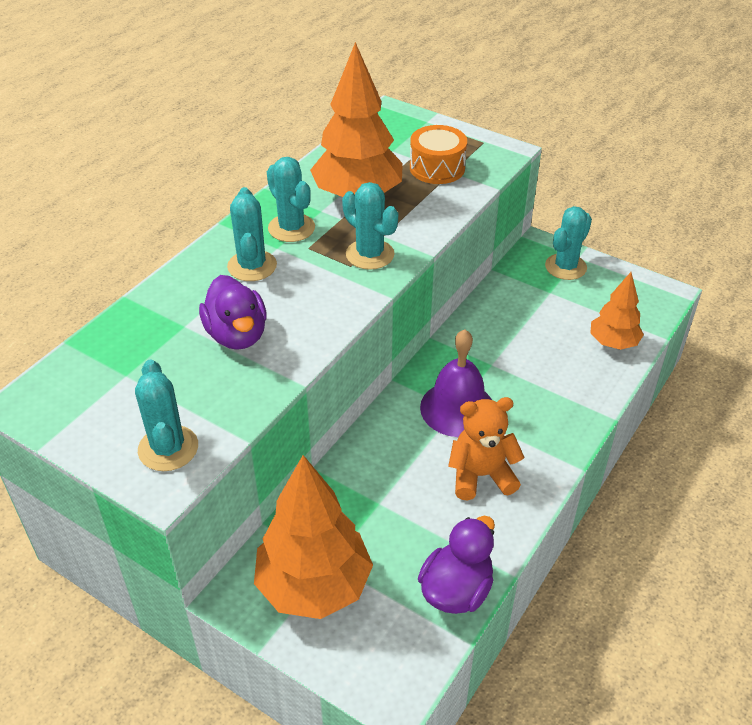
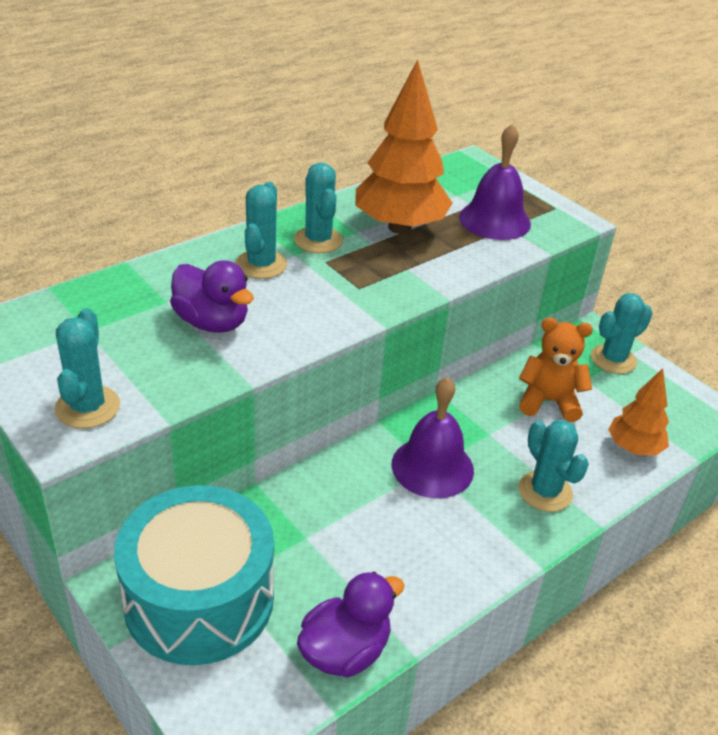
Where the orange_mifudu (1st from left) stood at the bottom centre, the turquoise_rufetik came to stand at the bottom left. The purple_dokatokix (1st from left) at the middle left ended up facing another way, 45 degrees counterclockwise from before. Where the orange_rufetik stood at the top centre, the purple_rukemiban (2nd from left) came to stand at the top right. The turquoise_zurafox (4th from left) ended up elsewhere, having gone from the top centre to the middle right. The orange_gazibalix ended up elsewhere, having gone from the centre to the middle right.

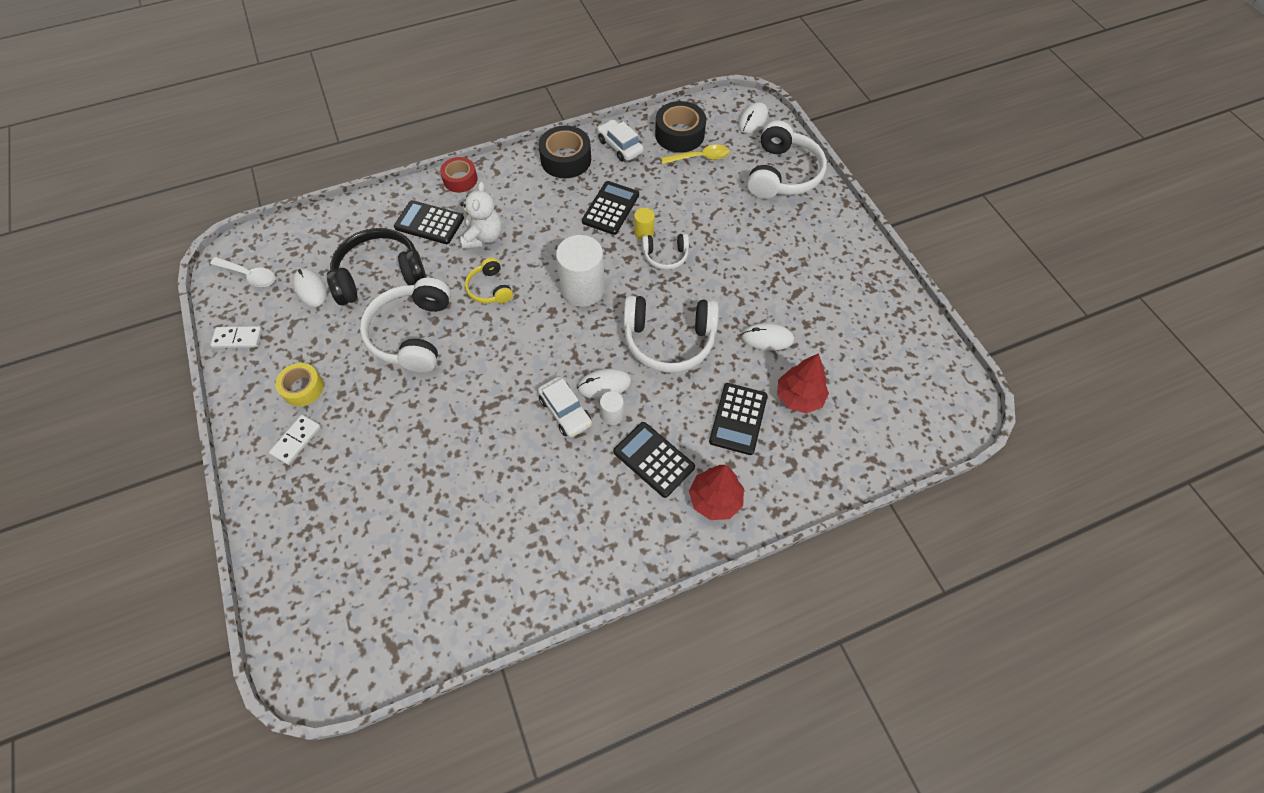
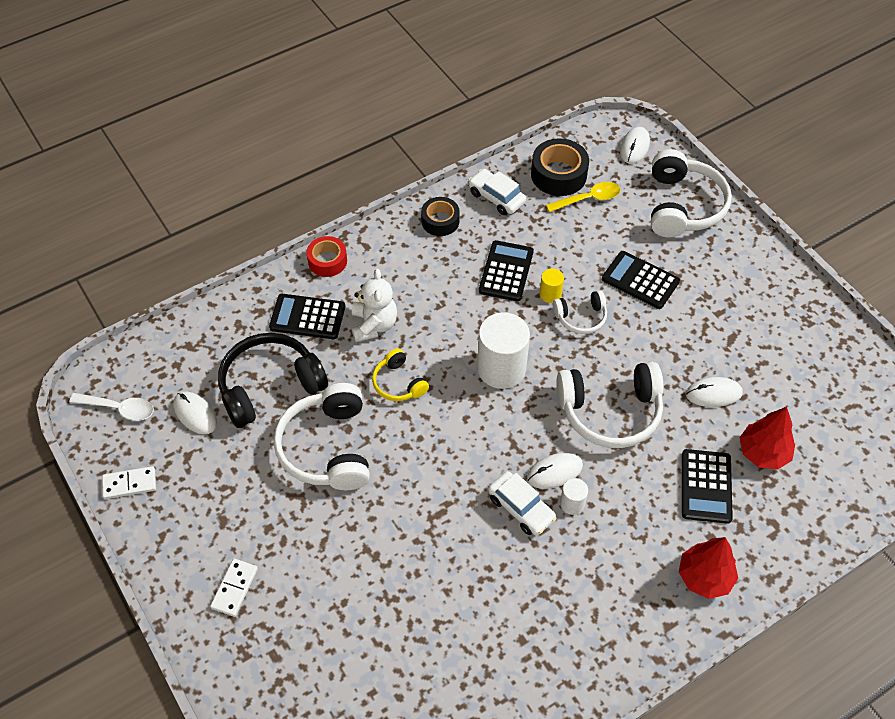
The size of the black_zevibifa (1st from left) at the top centre changed by a factor of 0.66. The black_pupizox (3rd from left) ended up elsewhere, having gone from the centre to the middle right. The second view lost the yellow_zevibifa at the middle left.

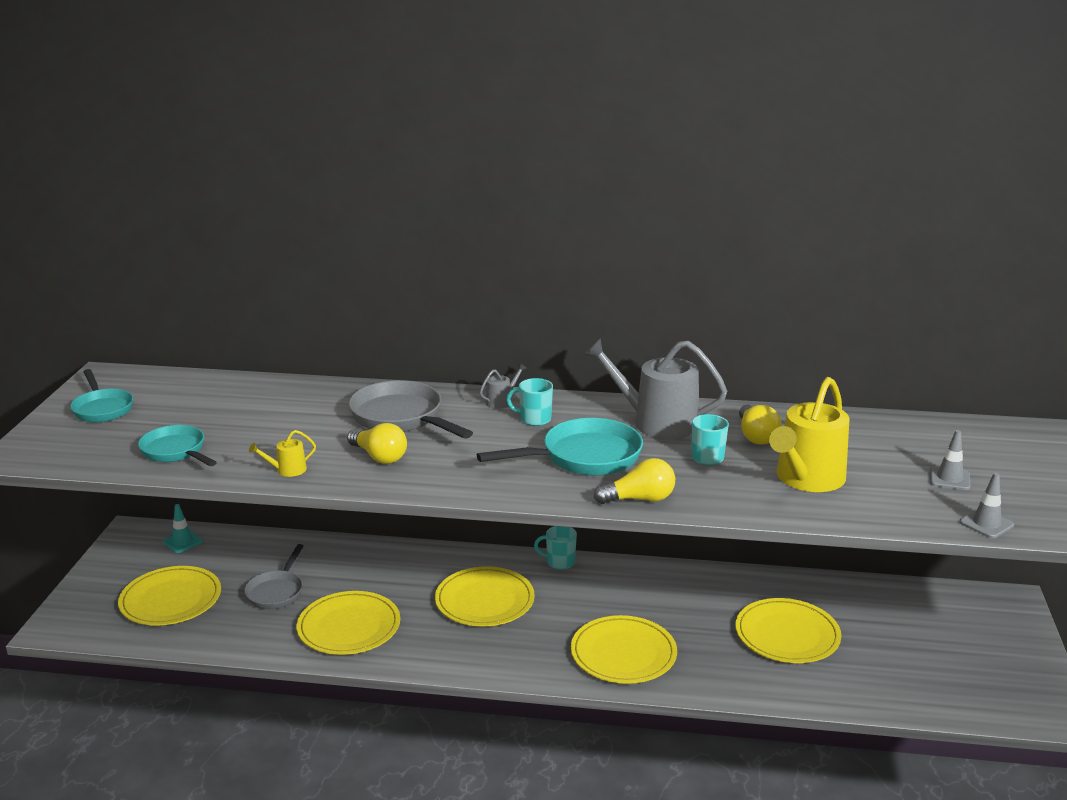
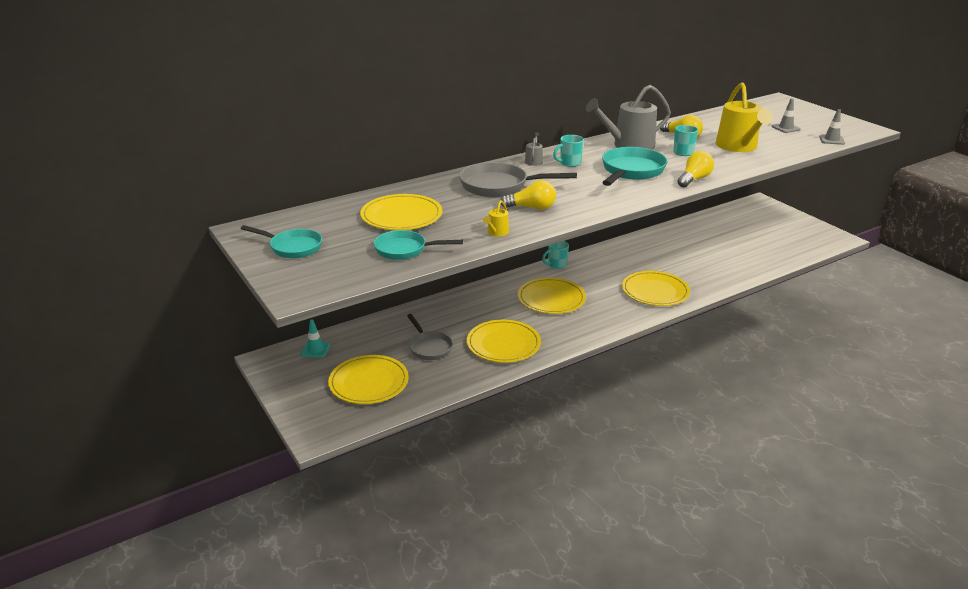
The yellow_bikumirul (5th from left in the first image) ended up elsewhere, having gone from the bottom right to the centre.

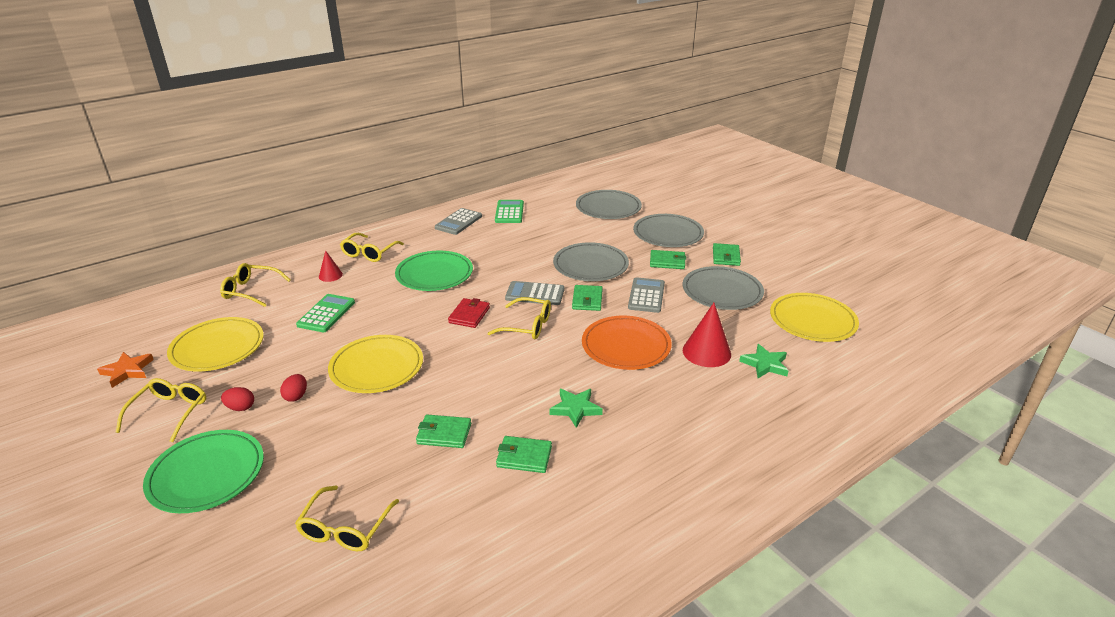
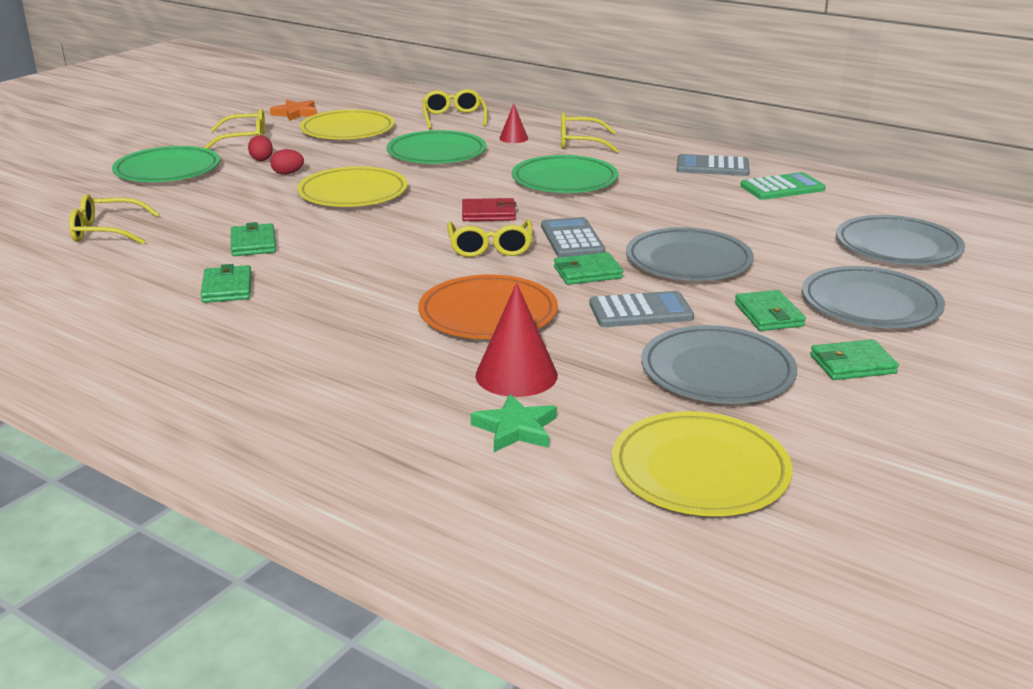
Where the green_pupizox (1st from left) stood at the middle left, the green_bikumirul (2nd from left) came to stand at the top centre. The second view lost the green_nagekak (1st from left) at the centre.

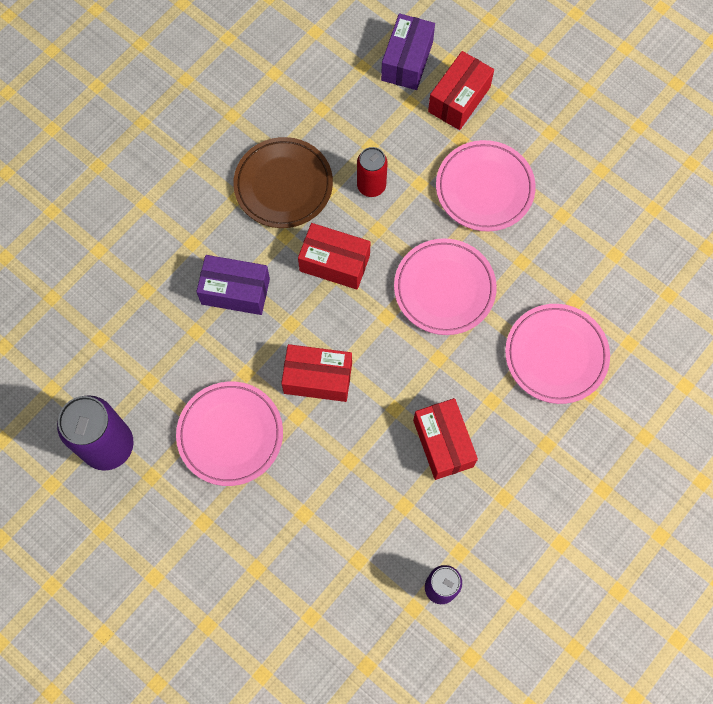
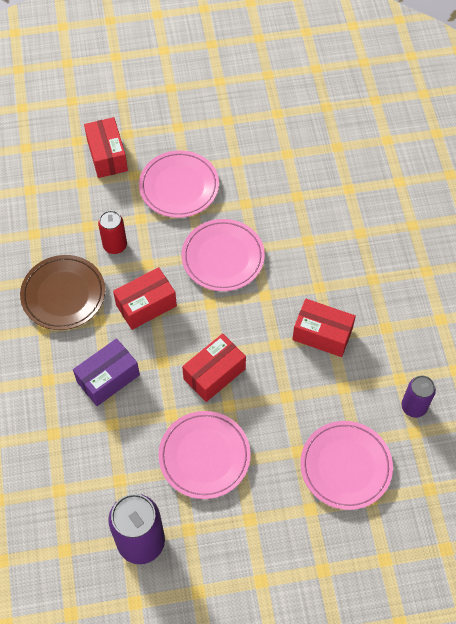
The pink_bikumirul (4th from left) ended up elsewhere, having gone from the middle right to the bottom right. The second view lost the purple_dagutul (2nd from left) at the top centre.

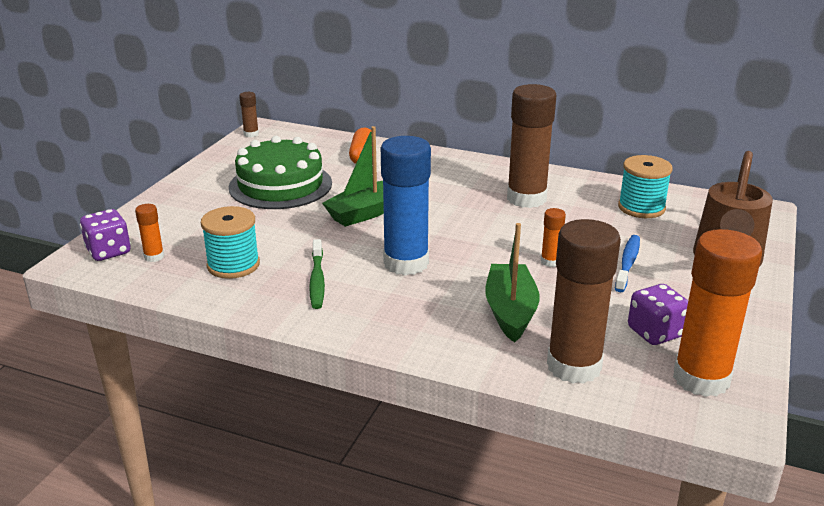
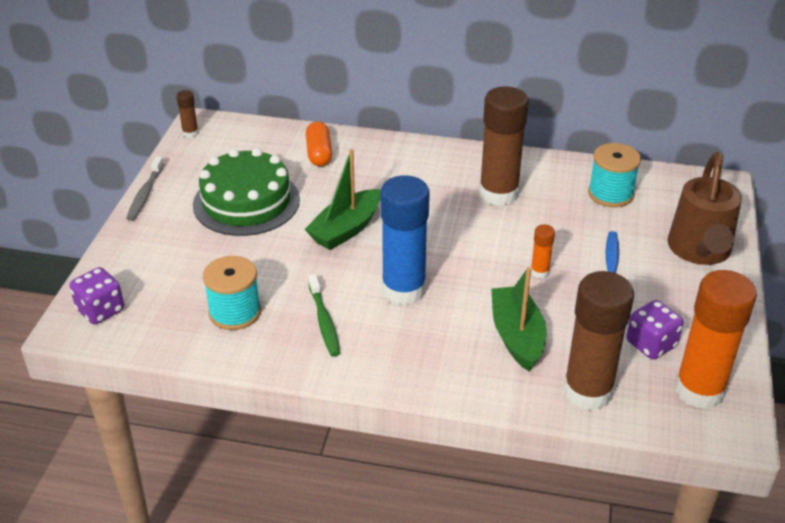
The second view gained the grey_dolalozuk at the middle left. The second view lost the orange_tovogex (1st from left) at the middle left.

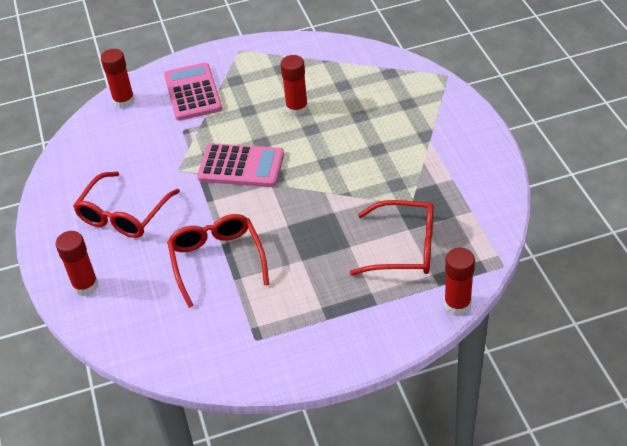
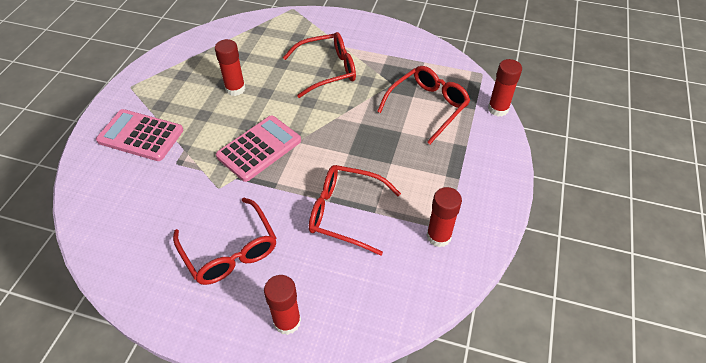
The second view gained the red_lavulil (2nd from left) at the top centre. The red_tovogex (2nd from left in the first image) ended up elsewhere, having gone from the top left to the centre.

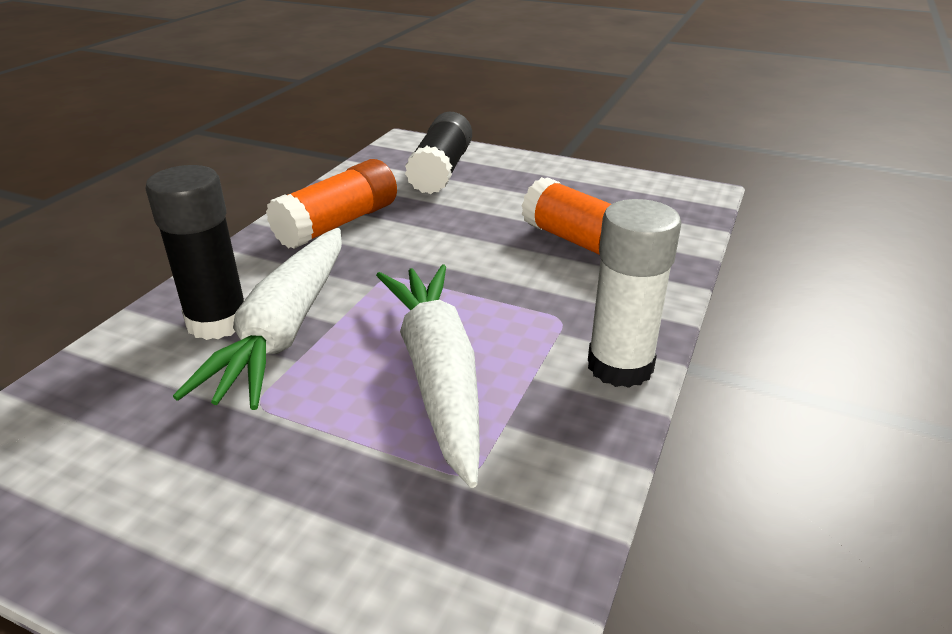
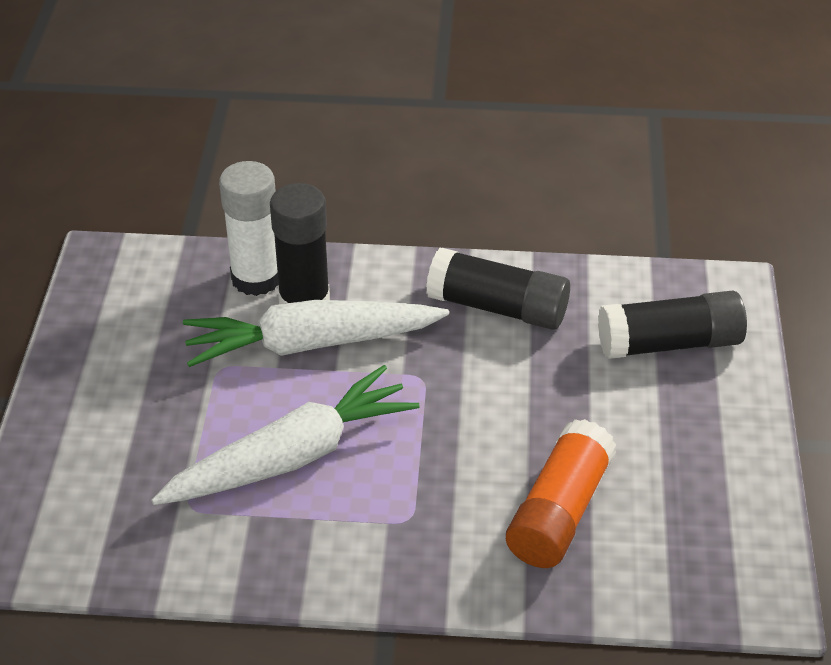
The white_tovogex ended up elsewhere, having gone from the middle right to the middle left. What was the orange_tovogex (1st from left) at the top centre turned into the black_tovogex (2nd from left) at the centre.

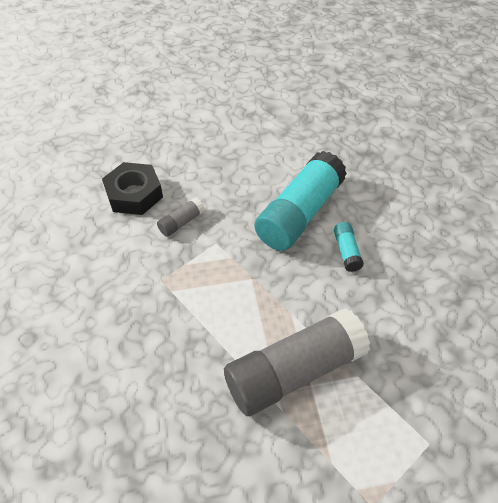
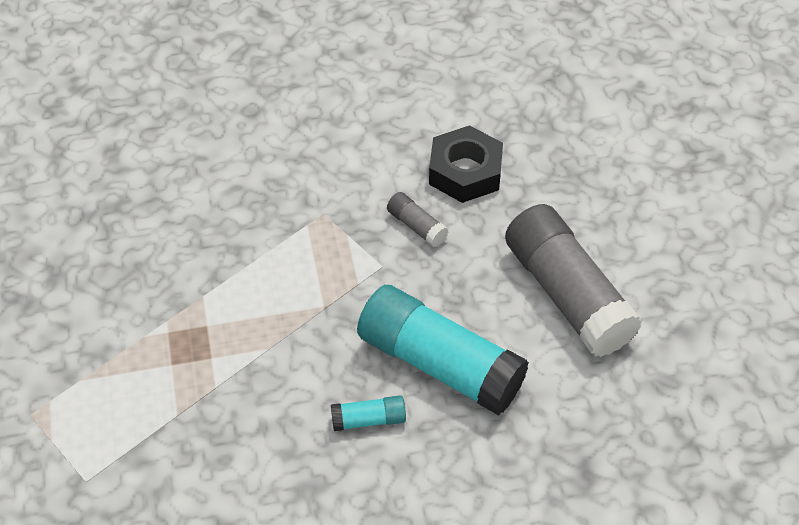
The grey_tovogex (2nd from left) ended up elsewhere, having gone from the bottom centre to the middle right.

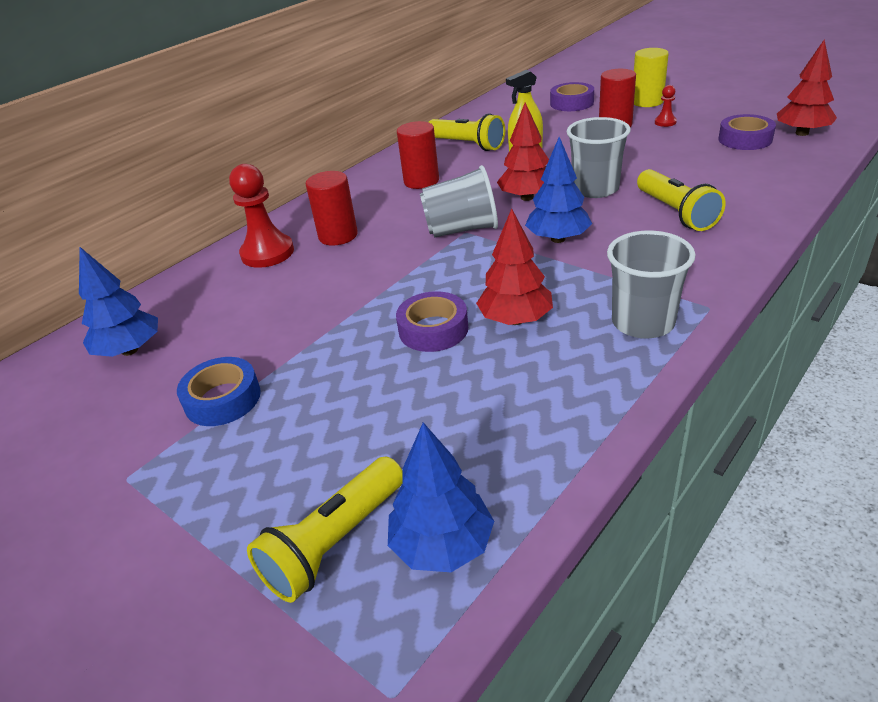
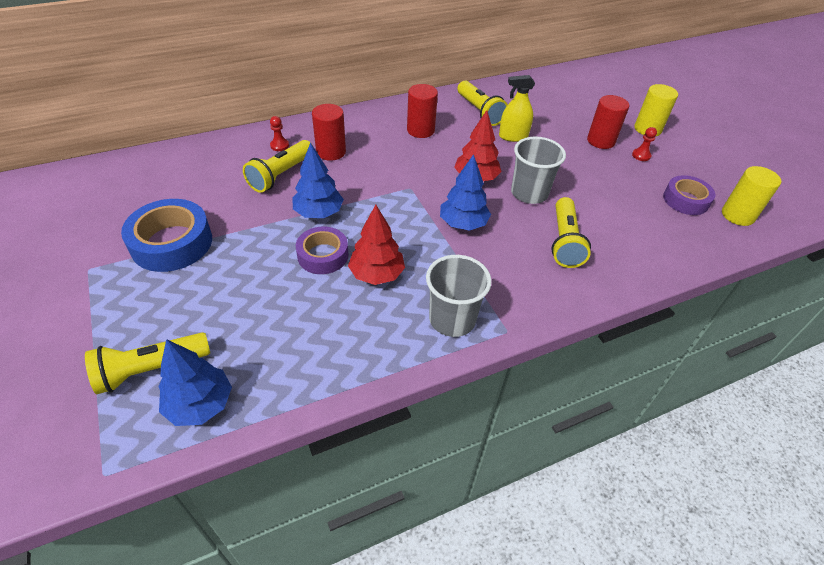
The size of the blue_zevibifa at the middle left changed by a factor of 1.55. The second view gained the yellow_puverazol (2nd from left) at the top centre. The size of the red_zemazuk (1st from left) at the top left changed by a factor of 0.48. The blue_mifudu (1st from left in the first image) ended up elsewhere, having gone from the middle left to the top centre. Where the red_mifudu (3rd from left) stood at the top right, the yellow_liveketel (2nd from left) came to stand at the middle right. The second view lost the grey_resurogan (1st from left) at the top centre. The second view lost the purple_zevibifa (2nd from left) at the top centre.

